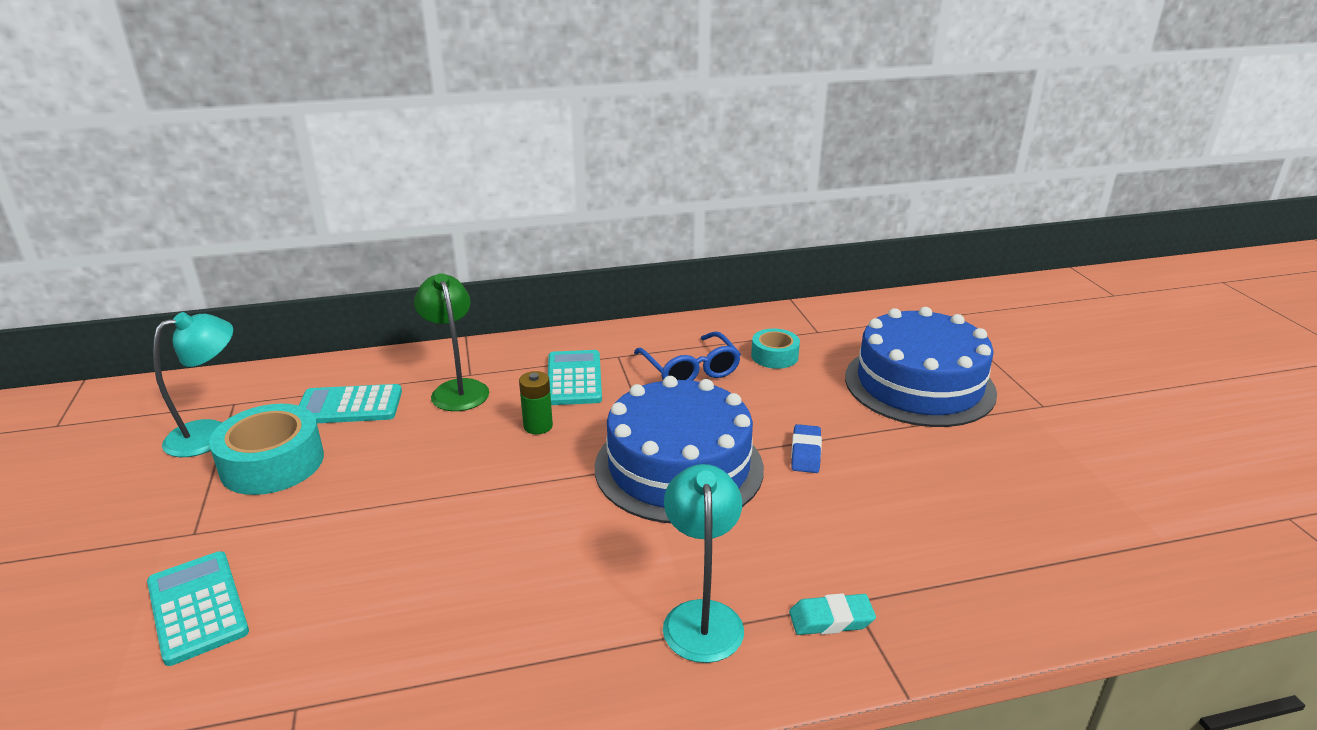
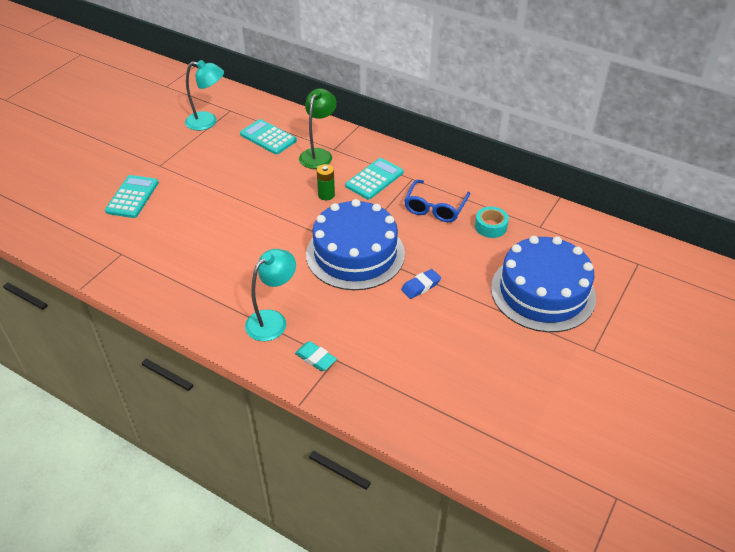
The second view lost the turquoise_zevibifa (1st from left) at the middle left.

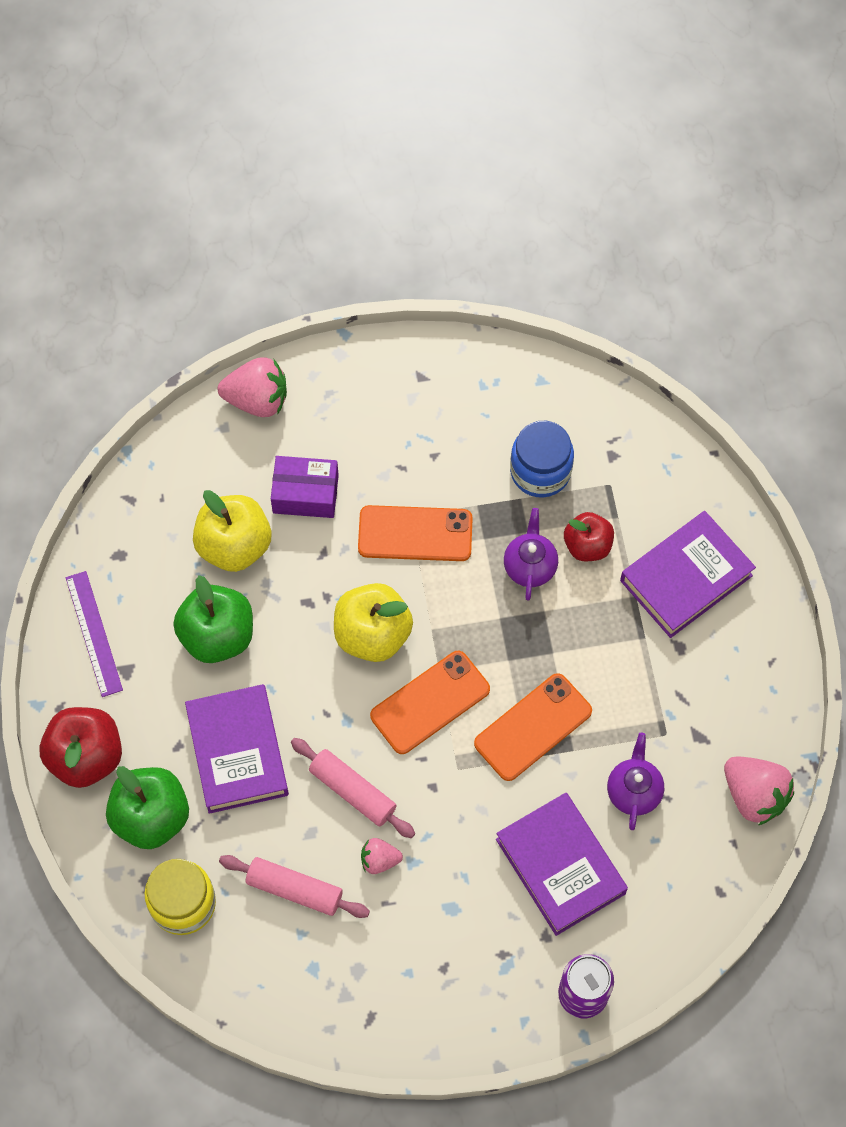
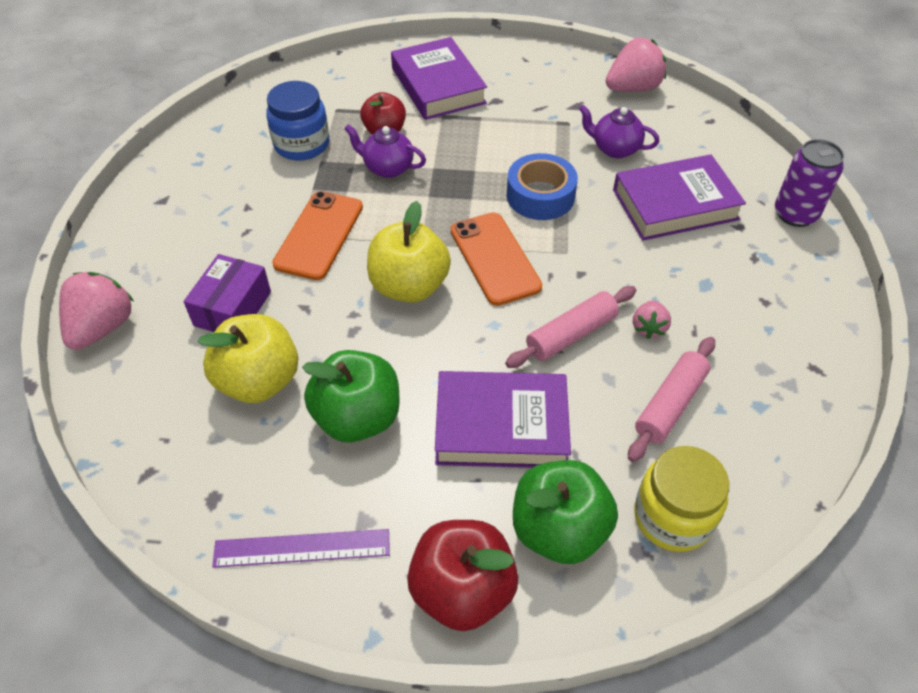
Where the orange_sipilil (3rd from left) stood at the centre, the blue_zevibifa came to stand at the top centre.

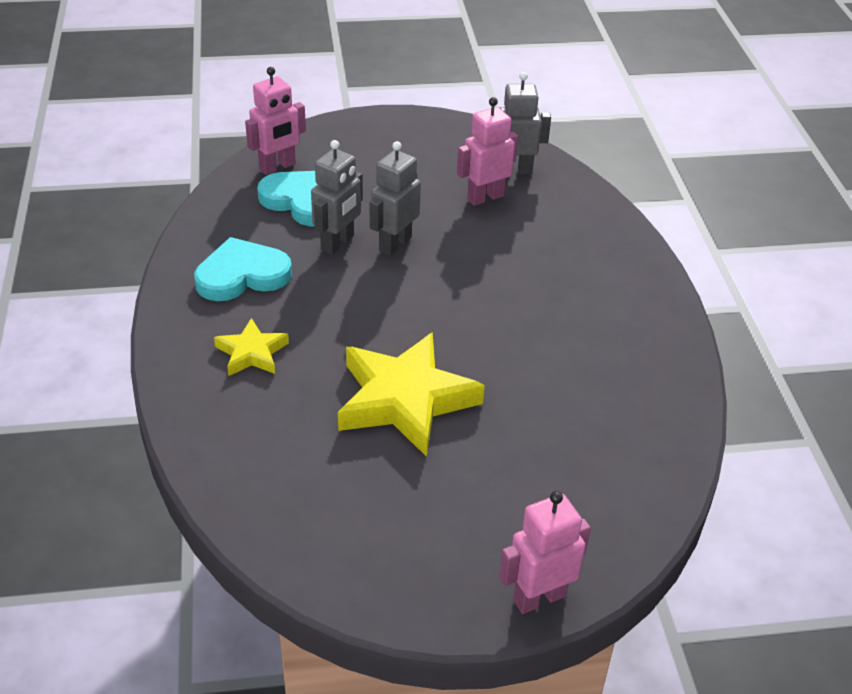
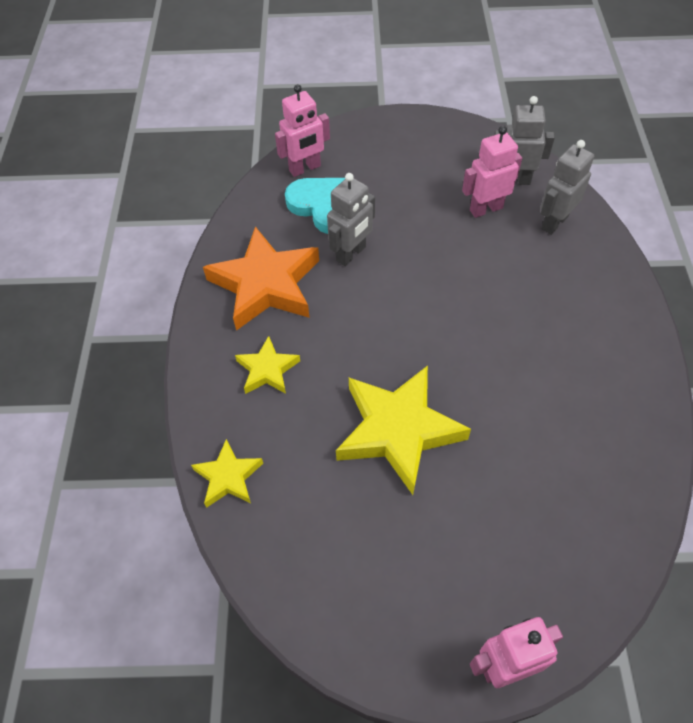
The second view gained the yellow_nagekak (1st from left) at the middle left. Where the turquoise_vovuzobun (1st from left) stood at the middle left, the orange_nagekak came to stand at the centre. The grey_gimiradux (2nd from left in the first image) ended up elsewhere, having gone from the top centre to the top right.

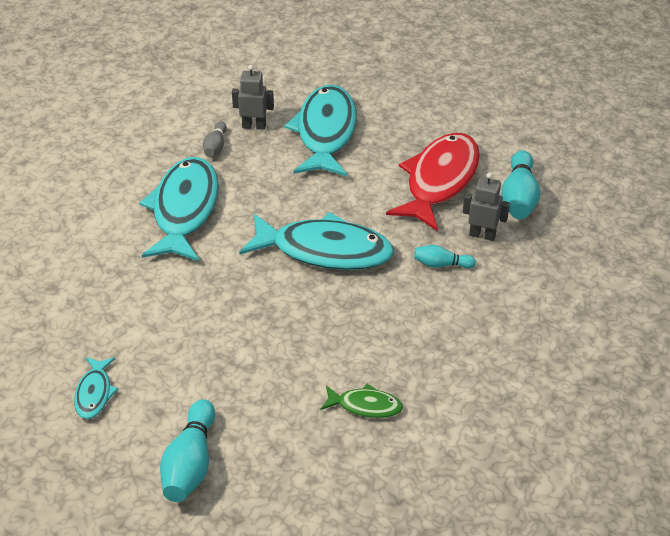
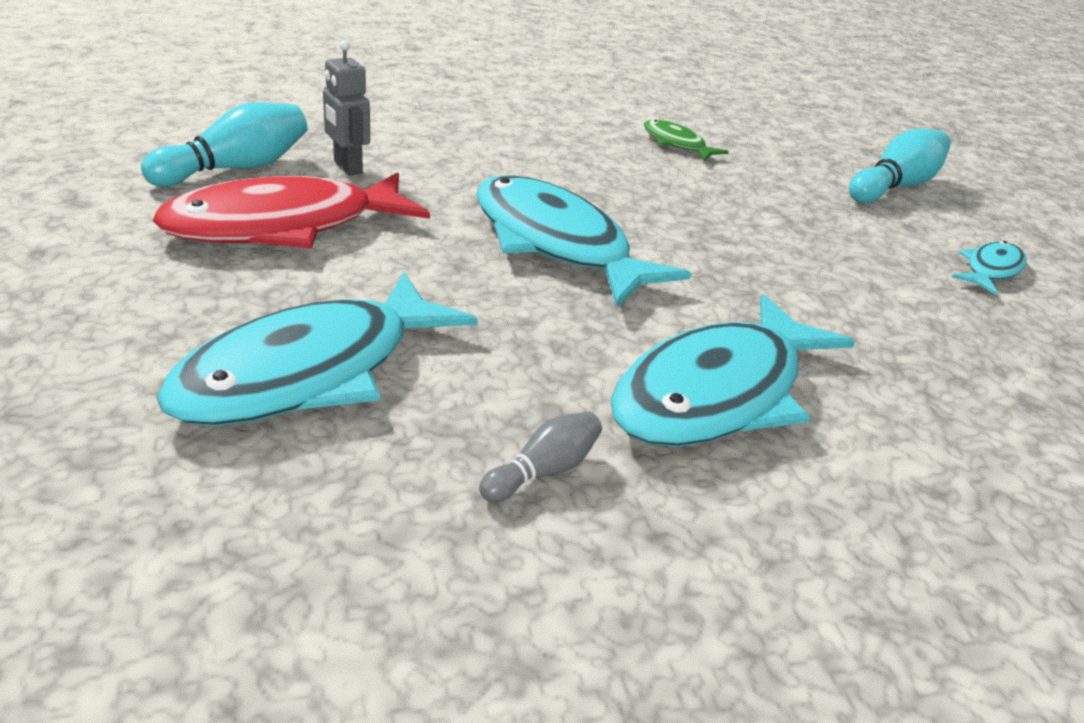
The second view lost the grey_gimiradux (1st from left) at the top centre. The second view lost the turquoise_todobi (2nd from left) at the centre.

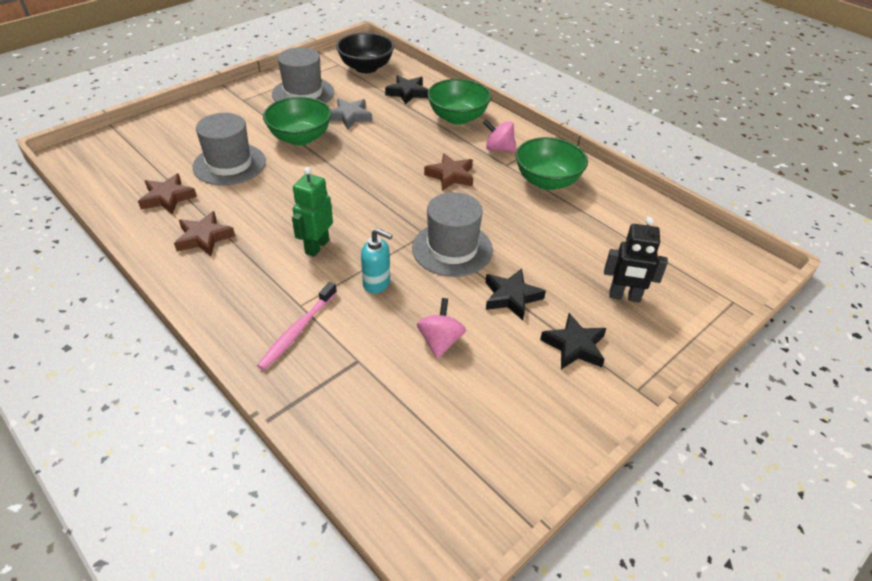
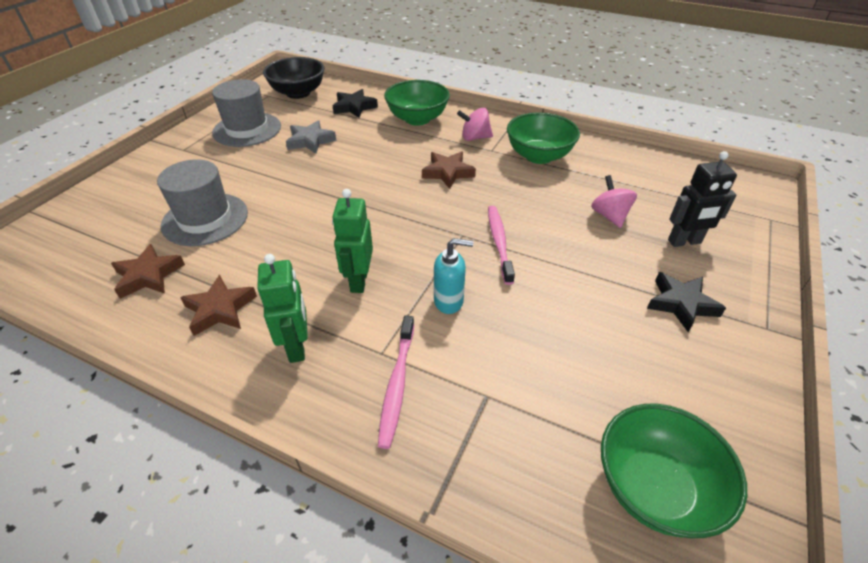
The second view gained the green_gimiradux (1st from left) at the middle left. Where the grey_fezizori (3rd from left) stood at the centre, the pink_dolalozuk (2nd from left) came to stand at the centre. The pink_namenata (1st from left in the first image) ended up elsewhere, having gone from the centre to the middle right. The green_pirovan (1st from left in the first image) ended up elsewhere, having gone from the top centre to the bottom right. The second view lost the black_nagekak (2nd from left) at the centre.

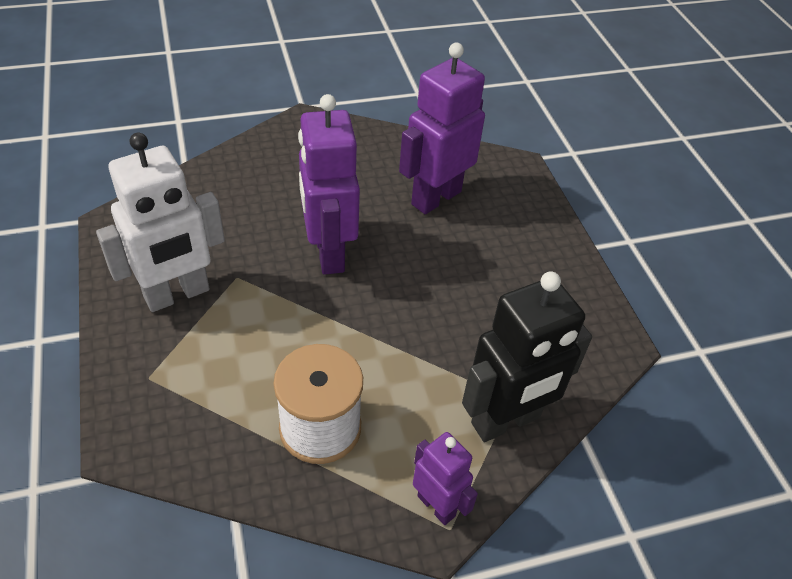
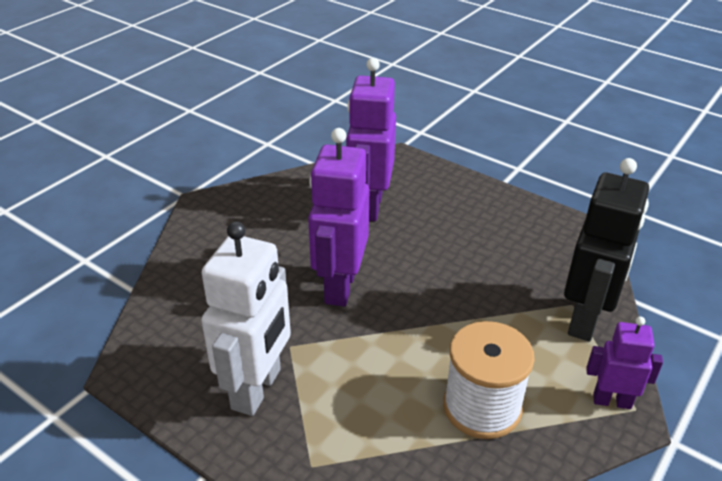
The purple_gimiradux (1st from left) at the top centre ended up facing another way, 60 degrees clockwise from before.

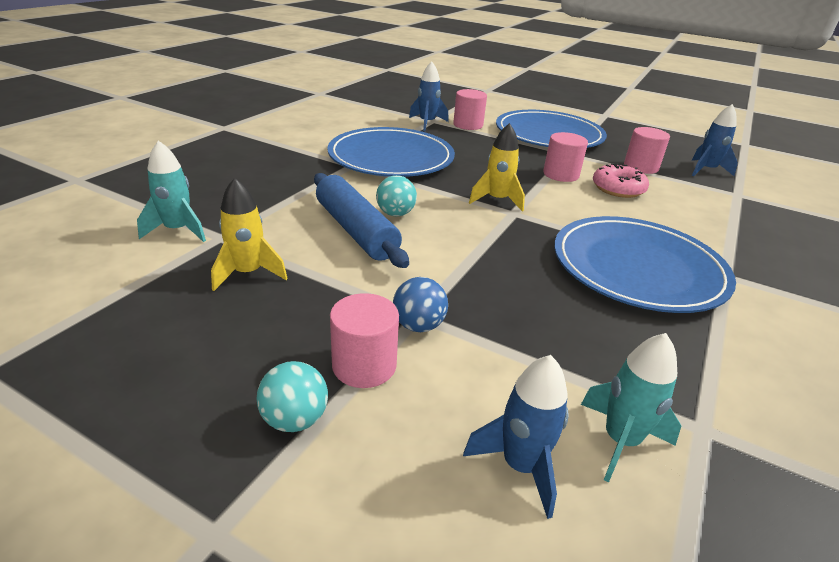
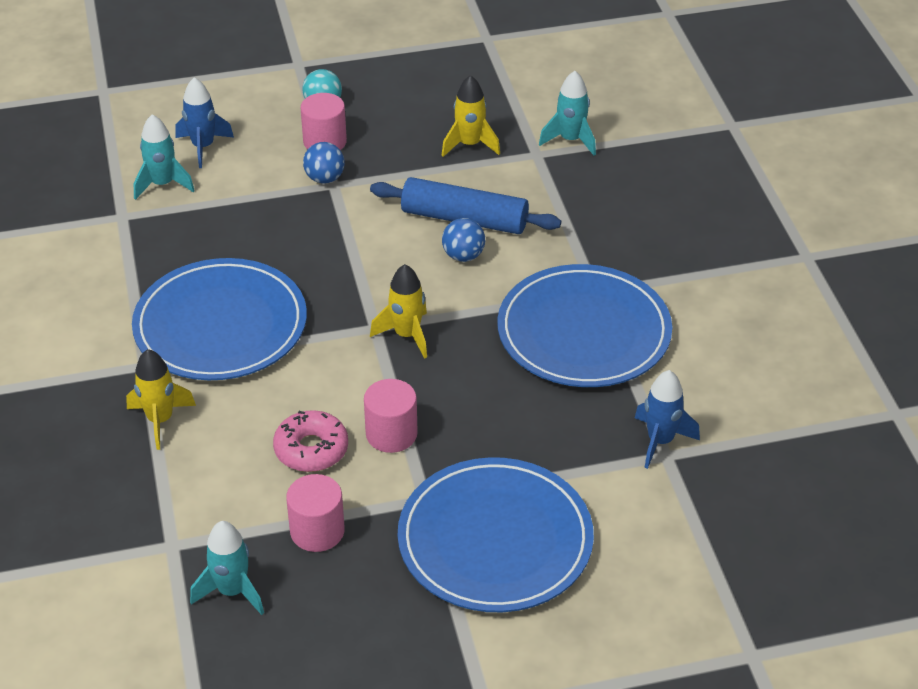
The second view gained the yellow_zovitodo (1st from left) at the middle left. What was the blue_zovitodo (3rd from left) at the top right turned into the turquoise_zovitodo (2nd from left) at the bottom left. What was the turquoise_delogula (2nd from left) at the centre turned into the blue_delogula (2nd from left) at the centre. The second view lost the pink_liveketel (2nd from left) at the top centre.

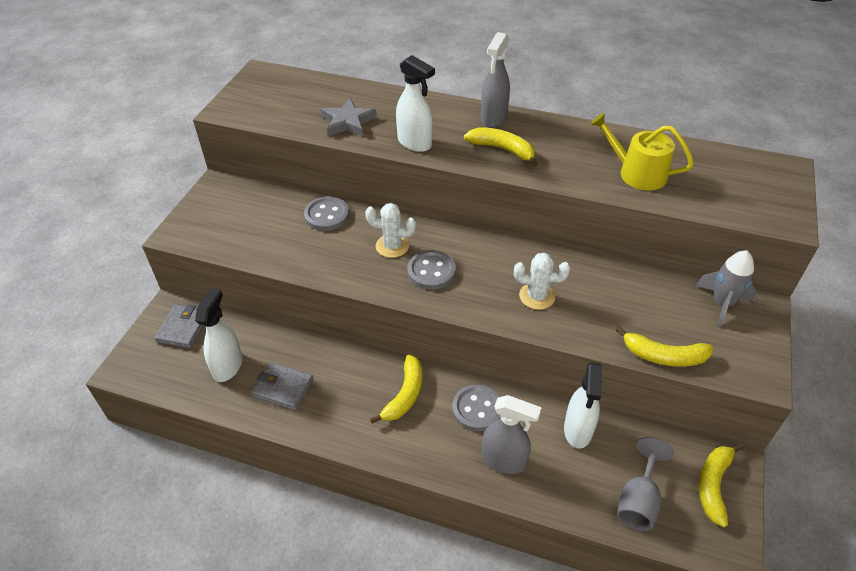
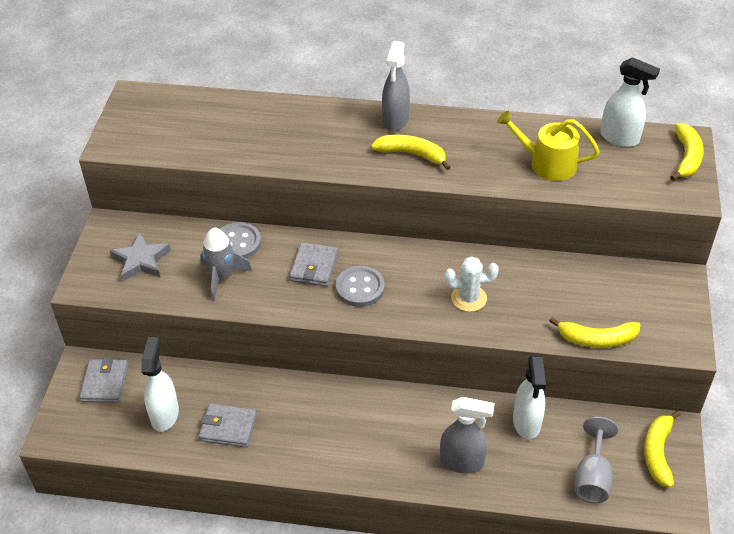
The grey_nagekak ended up elsewhere, having gone from the top centre to the middle left. The grey_zovitodo ended up elsewhere, having gone from the middle right to the middle left. Where the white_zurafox (1st from left) stood at the centre, the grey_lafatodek (3rd from left) came to stand at the centre. The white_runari (2nd from left in the first image) ended up elsewhere, having gone from the top centre to the top right. The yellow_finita (1st from left in the first image) ended up elsewhere, having gone from the bottom centre to the top right. The second view lost the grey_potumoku (3rd from left) at the bottom centre.

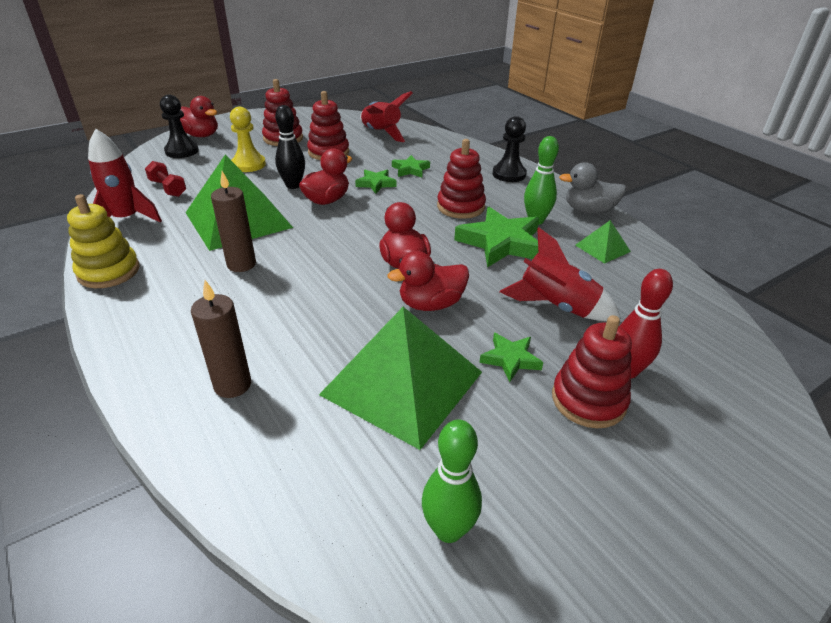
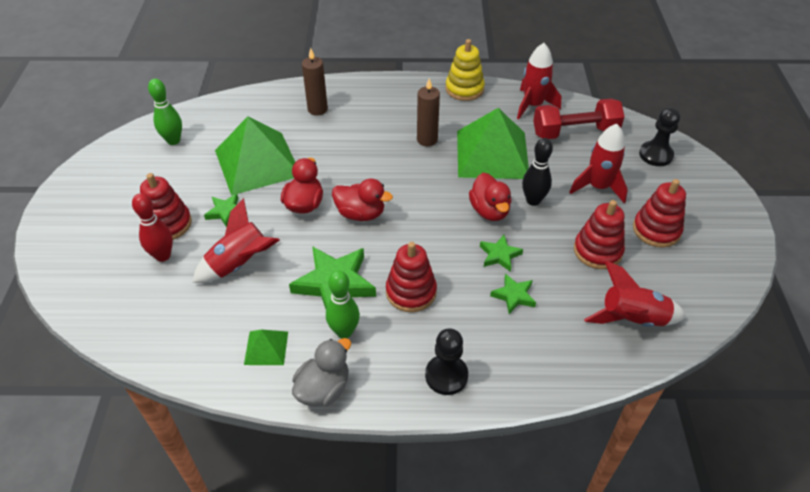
The size of the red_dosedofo at the top left changed by a factor of 1.83. Where the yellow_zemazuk stood at the top left, the red_zovitodo (3rd from left) came to stand at the top right. The second view lost the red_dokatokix (1st from left) at the top left.

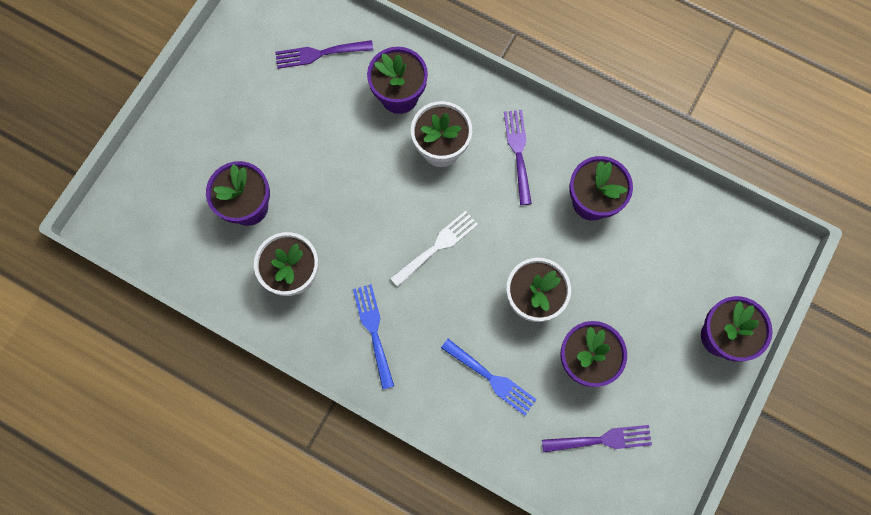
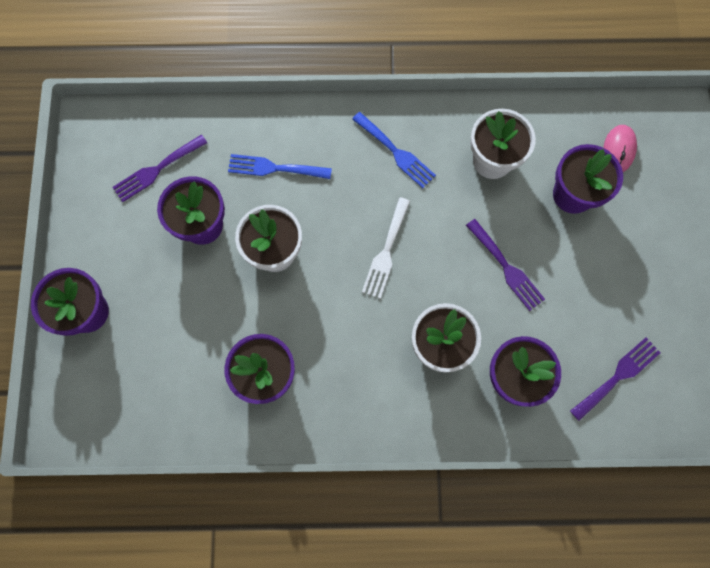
The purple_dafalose (2nd from left) ended up elsewhere, having gone from the top centre to the middle right. The second view gained the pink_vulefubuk at the top right.

